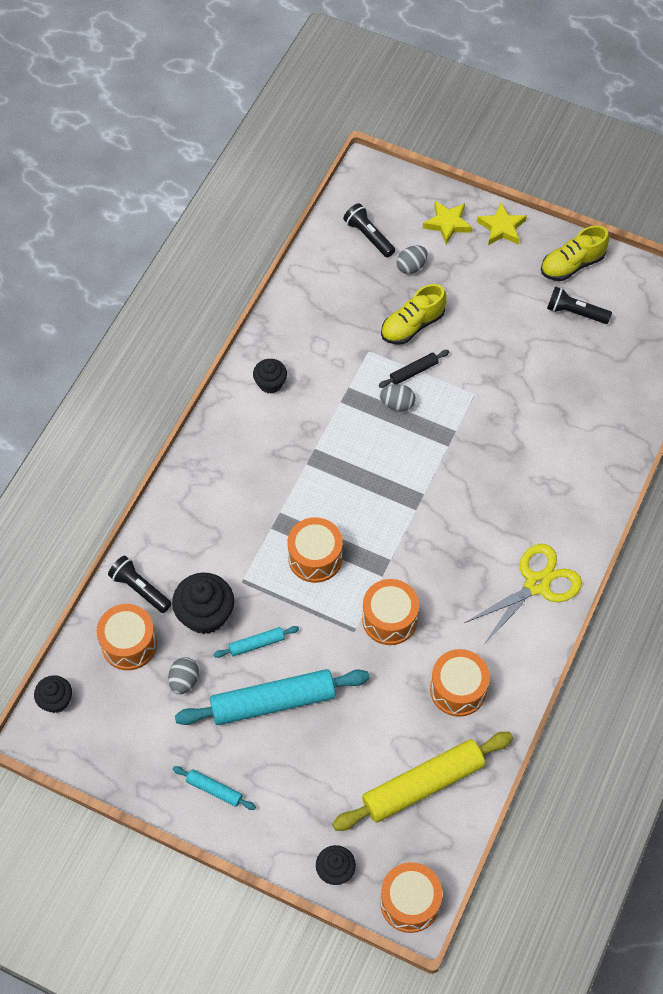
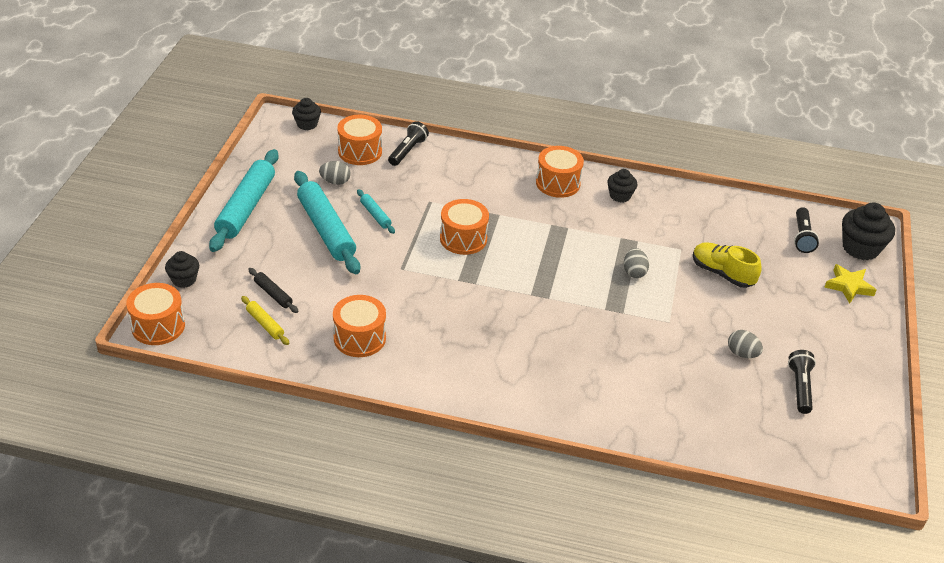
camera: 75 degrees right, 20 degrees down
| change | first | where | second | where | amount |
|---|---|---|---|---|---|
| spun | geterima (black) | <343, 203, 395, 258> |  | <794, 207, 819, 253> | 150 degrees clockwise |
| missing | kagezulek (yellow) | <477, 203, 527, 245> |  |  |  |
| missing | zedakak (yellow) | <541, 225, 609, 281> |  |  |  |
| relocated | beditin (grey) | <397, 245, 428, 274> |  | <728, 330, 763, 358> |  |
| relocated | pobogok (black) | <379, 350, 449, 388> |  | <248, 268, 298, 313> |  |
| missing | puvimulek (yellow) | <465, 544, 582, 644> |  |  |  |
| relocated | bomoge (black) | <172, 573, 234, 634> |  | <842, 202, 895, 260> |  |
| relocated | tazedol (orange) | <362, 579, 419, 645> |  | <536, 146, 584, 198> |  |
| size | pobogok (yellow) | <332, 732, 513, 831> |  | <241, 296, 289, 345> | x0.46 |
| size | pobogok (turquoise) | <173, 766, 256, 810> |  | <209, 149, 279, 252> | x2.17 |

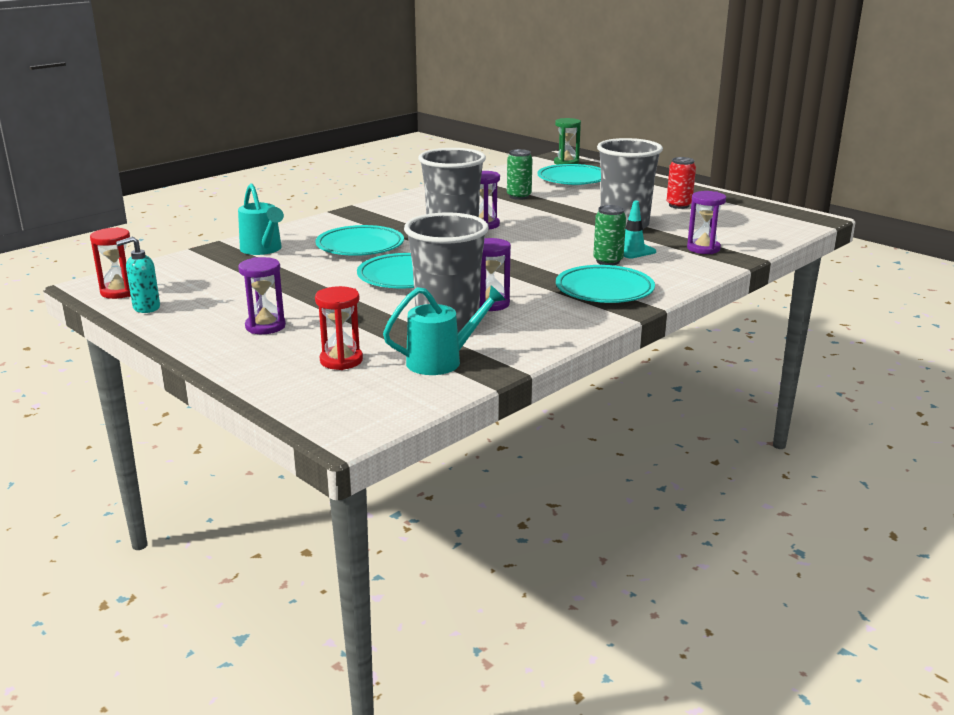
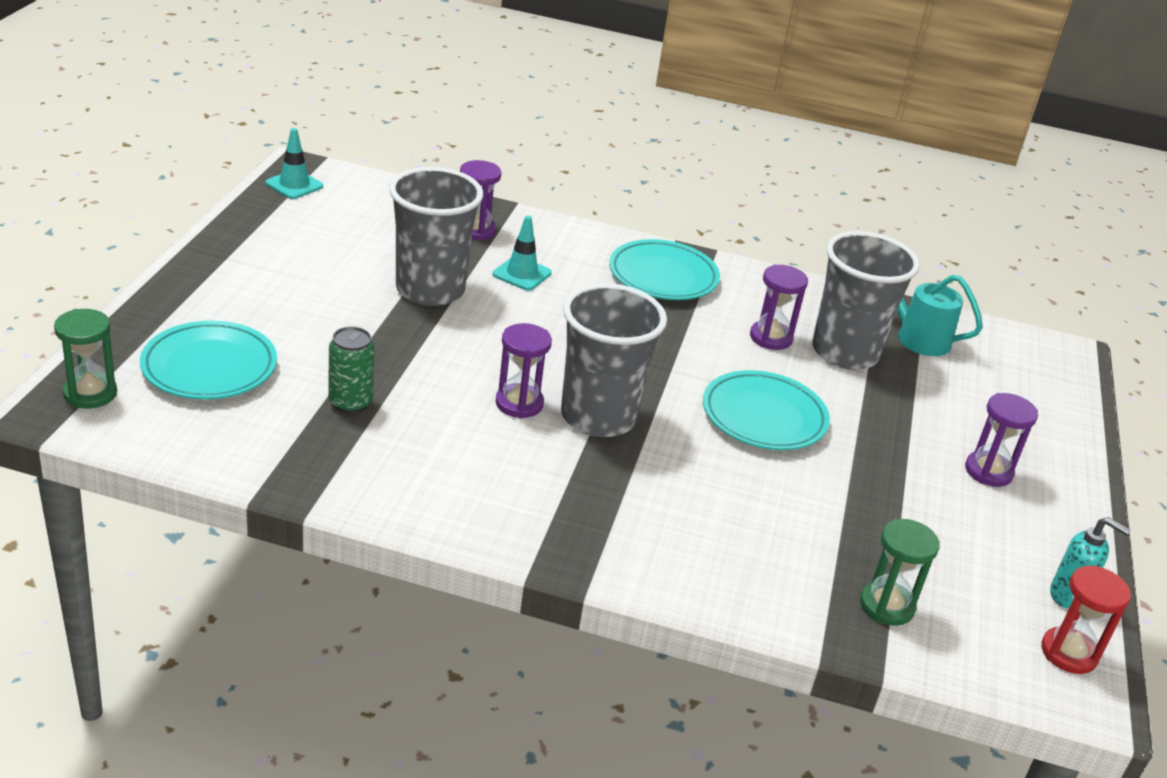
camera: 125 degrees left, 10 degrees up
| change | first | where | second | where | amount |
|---|---|---|---|---|---|
| missing | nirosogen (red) | <667, 157, 696, 209> |  |  |  |
| missing | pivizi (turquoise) | <238, 183, 284, 255> |  |  |  |
| missing | nirosogen (green) | <593, 205, 626, 265> |  |  |  |
| missing | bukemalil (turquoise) | <315, 225, 404, 256> |  |  |  |
| missing | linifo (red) | <315, 286, 363, 370> |  |  |  |
| appeared |  |  | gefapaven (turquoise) | <265, 128, 323, 199> |  |
| appeared |  |  | linifo (green) | <860, 519, 940, 626> |  |

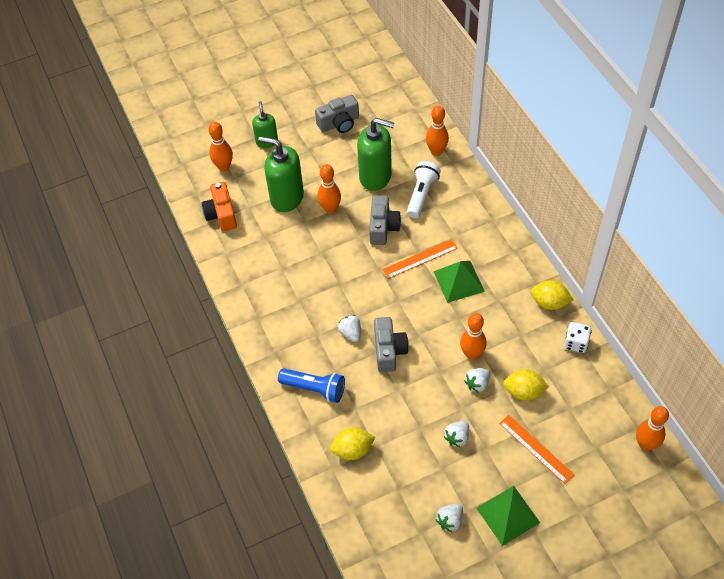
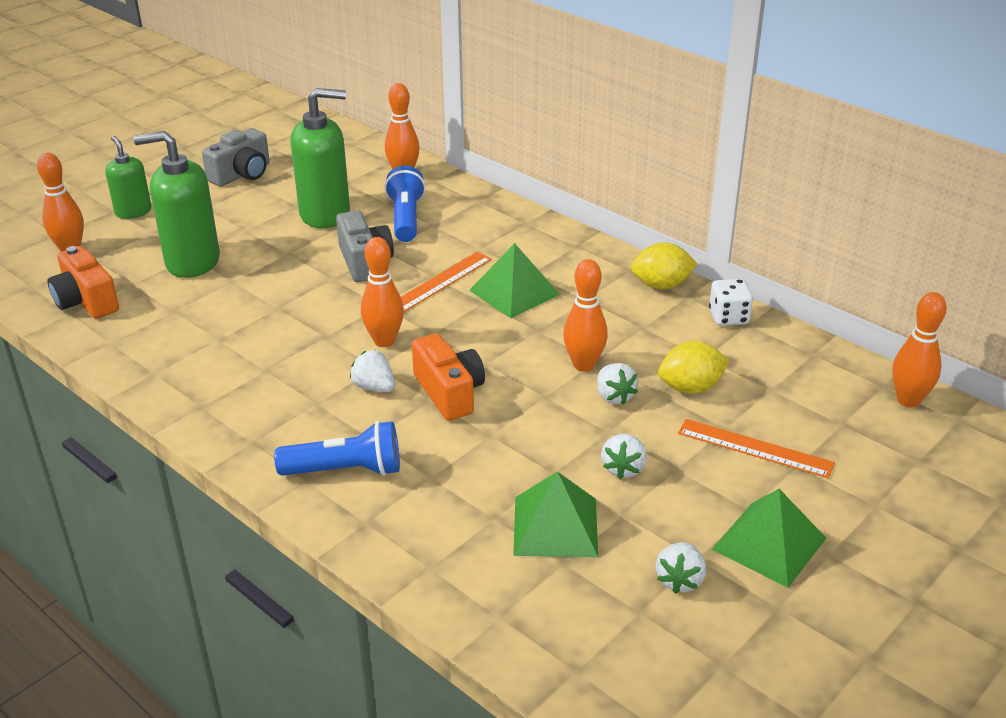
camera: 25 degrees left, 20 degrees down
| change | first | where | second | where | amount |
|---|---|---|---|---|---|
| colour | geterima (white) | <407, 161, 441, 218> | geterima (blue) | <385, 166, 426, 242> |  |
| relocated | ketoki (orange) | <318, 164, 341, 214> |  | <361, 237, 404, 347> |  |
| colour | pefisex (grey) | <374, 317, 409, 372> | pefisex (orange) | <412, 334, 485, 421> |  |
| spun | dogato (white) | <464, 368, 490, 393> |  | <597, 363, 638, 405> | 45 degrees counterclockwise |
| missing | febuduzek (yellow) | <330, 427, 375, 460> |  |  |  |
| appeared |  |  | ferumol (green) | <513, 472, 598, 557> |  |

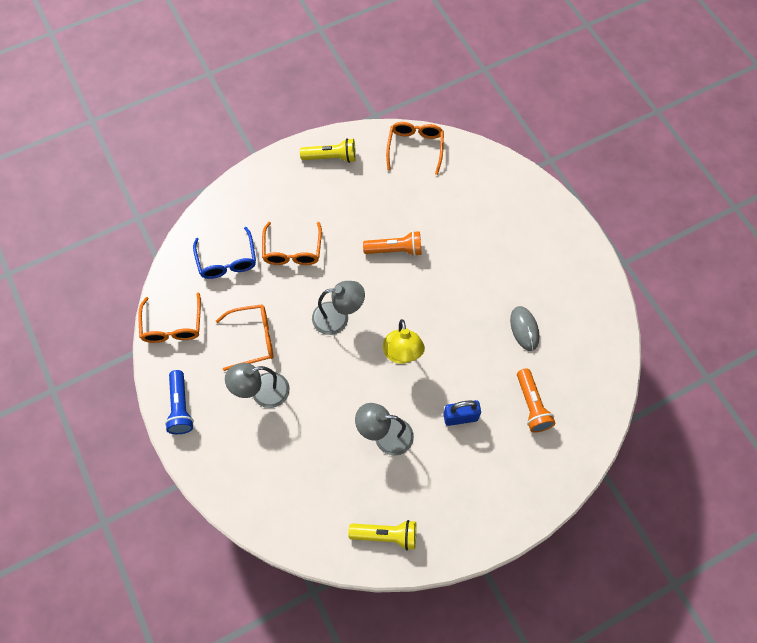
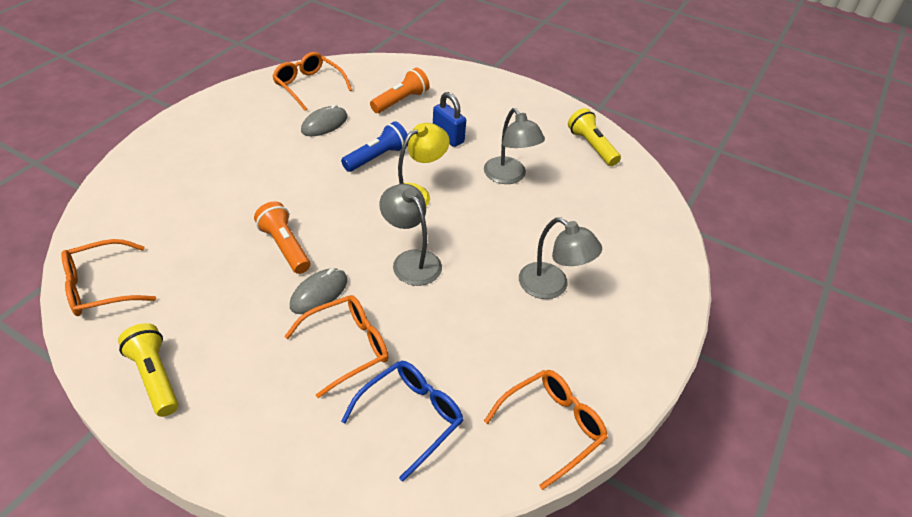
camera: 125 degrees left, 20 degrees down
| change | first | where | second | where | amount |
|---|---|---|---|---|---|
| relocated | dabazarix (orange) | <216, 304, 274, 371> |  | <272, 52, 352, 111> |  |
| relocated | geterima (blue) | <165, 370, 194, 434> |  | <341, 121, 408, 172> |  |
| appeared |  |  | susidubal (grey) | <290, 268, 347, 314> |  |

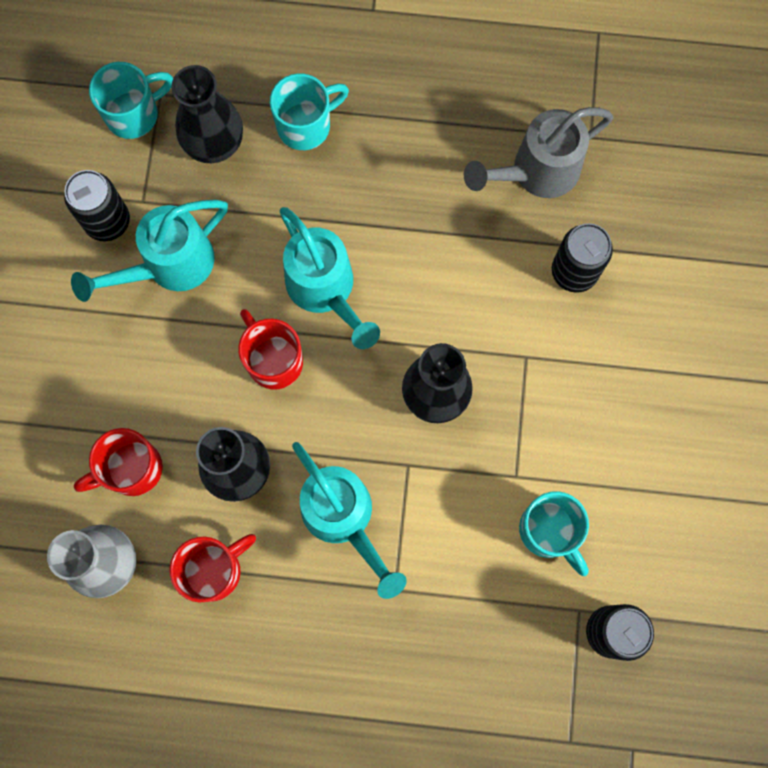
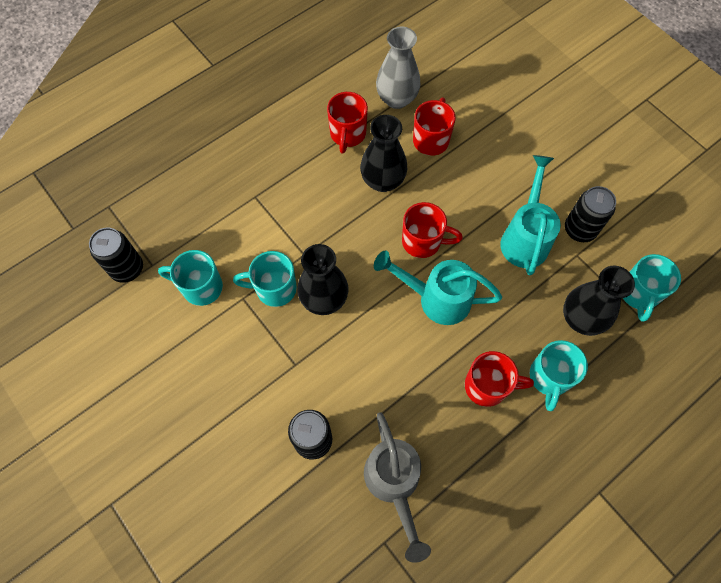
camera: 135 degrees right, 10 degrees down
| change | first | where | second | where | amount |
|---|---|---|---|---|---|
| spun | pivizi (grey) | <464, 107, 613, 198> |  | <364, 412, 431, 563> | 150 degrees clockwise |
| missing | pivizi (turquoise) | <292, 442, 407, 599> |  |  |  |
| appeared |  |  | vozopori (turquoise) | <233, 251, 297, 307> |  |
| appeared |  |  | vozopori (red) | <465, 351, 534, 407> |  |

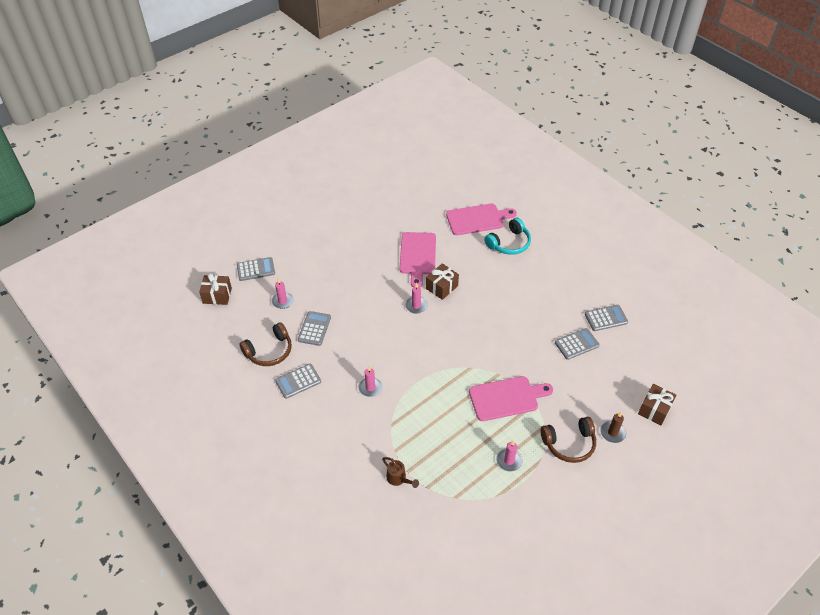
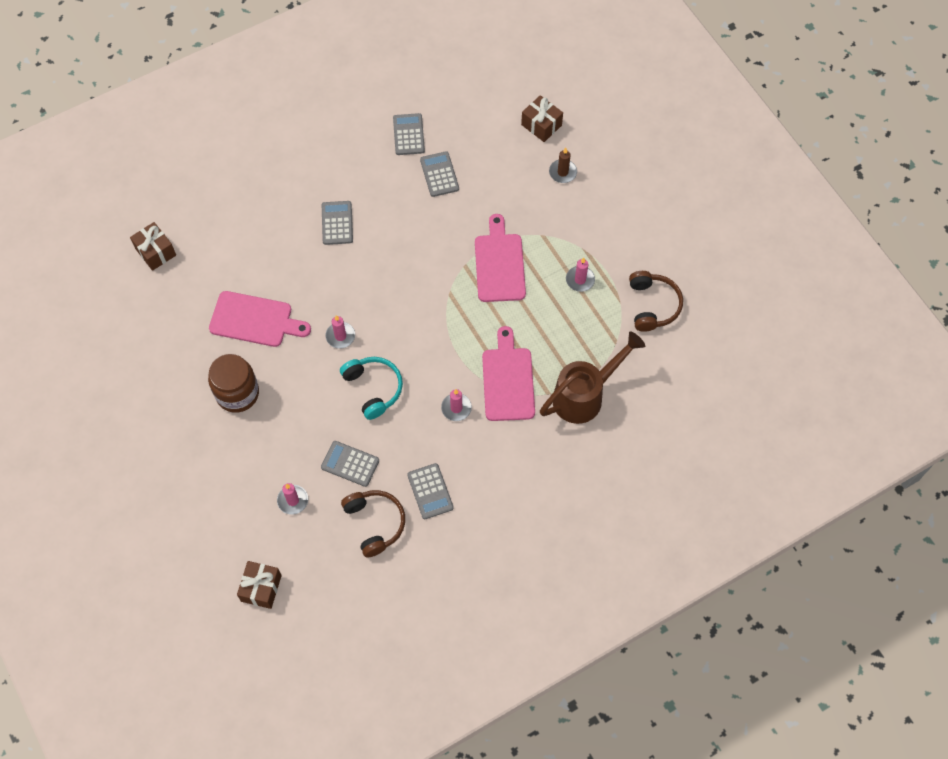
camera: 80 degrees left, 15 degrees up
| change | first | where | second | where | amount |
|---|---|---|---|---|---|
| relocated | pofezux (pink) | <446, 203, 517, 235> |  | <482, 326, 535, 421> |  |
| relocated | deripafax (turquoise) | <484, 218, 531, 255> |  | <340, 357, 403, 420> |  |
| relocated | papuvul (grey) | <237, 257, 275, 281> |  | <322, 201, 353, 245> |  |
| relocated | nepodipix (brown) | <426, 263, 459, 300> |  | <130, 222, 176, 271> |  |
| relocated | deripafax (brown) | <541, 417, 596, 463> |  | <629, 271, 683, 332> |  |
| size | pivizi (brown) | <382, 457, 419, 488> |  | <540, 331, 645, 424> | x2.22 |
| appeared |  |  | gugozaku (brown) | <208, 354, 259, 413> |  |

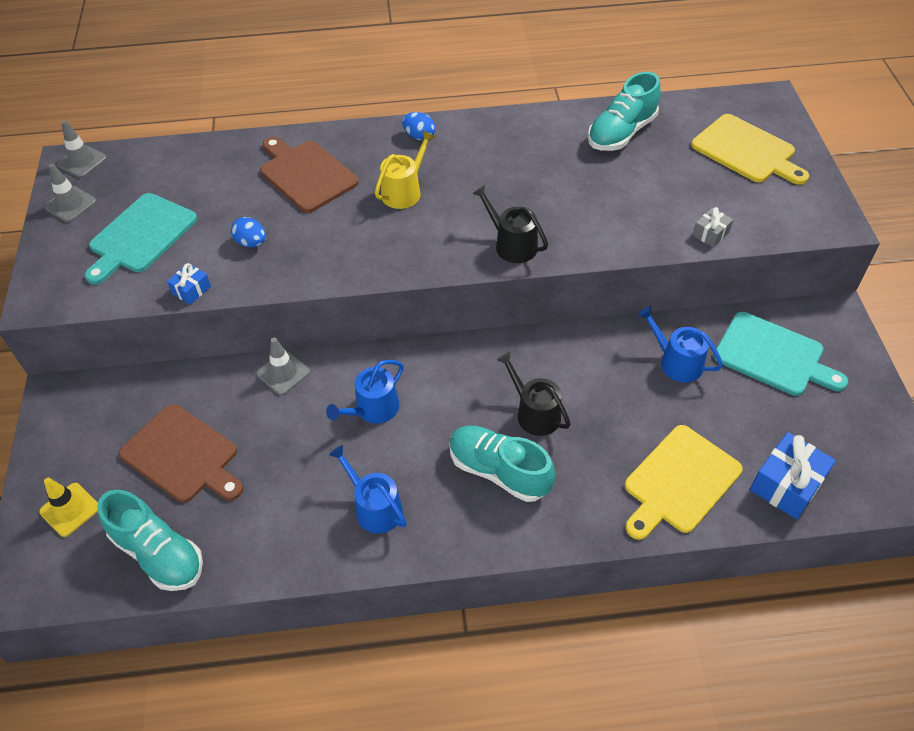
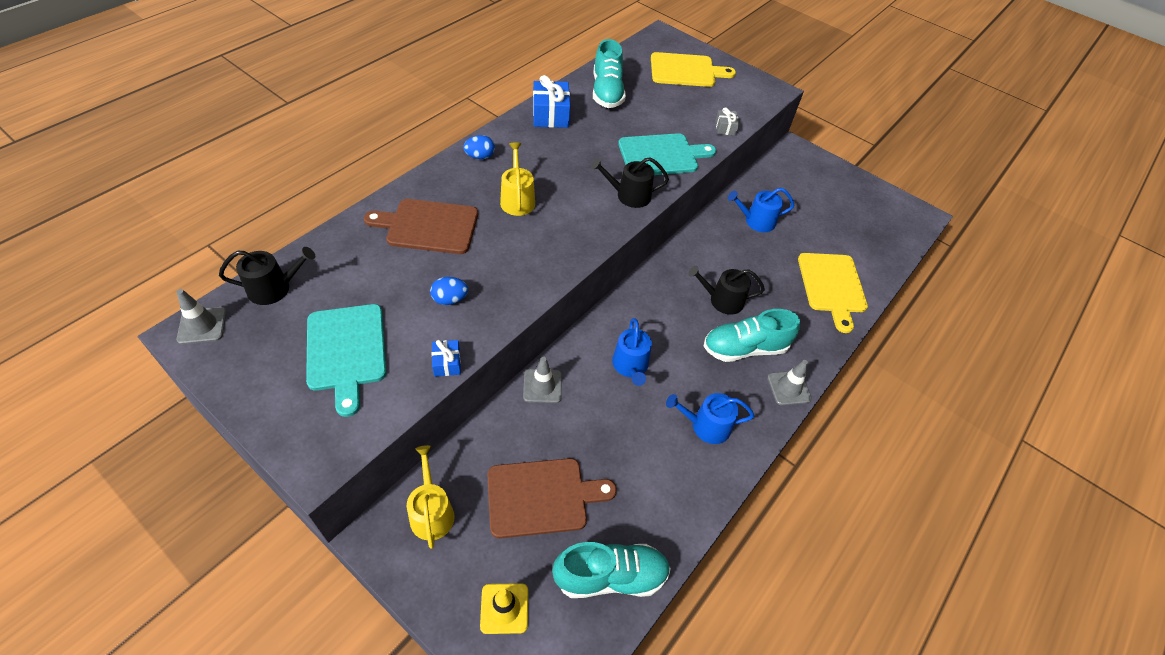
camera: 50 degrees left, 0 degrees up
| change | first | where | second | where | amount |
|---|---|---|---|---|---|
| relocated | gefapaven (grey) | <44, 163, 97, 222> |  | <767, 360, 812, 405> |  |
| relocated | pofezux (turquoise) | <714, 312, 848, 396> |  | <618, 133, 716, 175> |  |
| relocated | nepodipix (blue) | <750, 432, 836, 519> |  | <533, 75, 570, 128> |  |
| appeared |  |  | pivizi (black) | <219, 247, 315, 305> |  |
| appeared |  |  | pivizi (yellow) | <407, 445, 454, 549> |  |

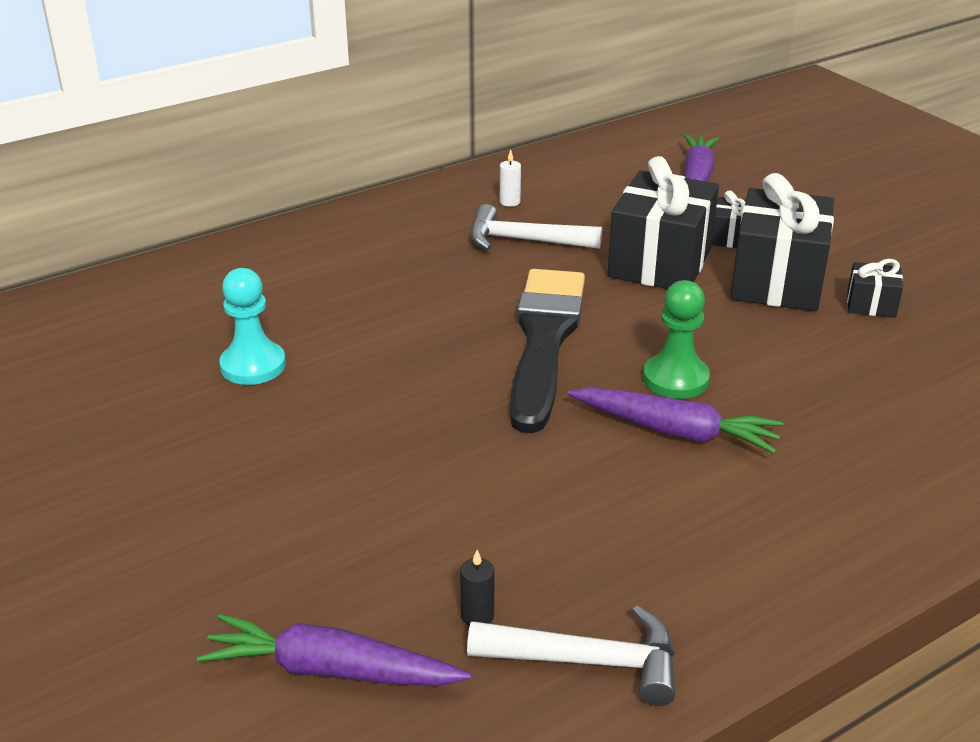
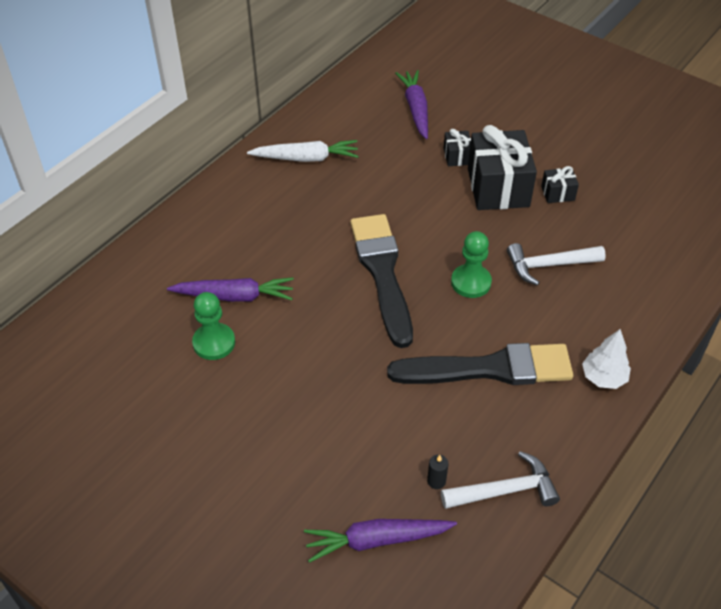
camera: 20 degrees left, 15 degrees up
| change | first | where | second | where | amount |
|---|---|---|---|---|---|
| exchanged | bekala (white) | <500, 149, 521, 207> | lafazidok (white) | <247, 140, 359, 162> |  |
| missing | nepodipix (black) | <608, 156, 719, 289> |  |  |  |
| relocated | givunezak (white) | <471, 204, 602, 250> |  | <507, 243, 606, 286> |  |
| colour | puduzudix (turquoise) | <219, 268, 286, 385> | puduzudix (green) | <192, 292, 235, 360> |  |
| relocated | lafazidok (purple) | <568, 388, 783, 454> |  | <167, 277, 294, 302> |  |
| appeared |  |  | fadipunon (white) | <582, 329, 631, 389> |  |
| appeared |  |  | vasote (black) | <387, 343, 573, 385> |  |

